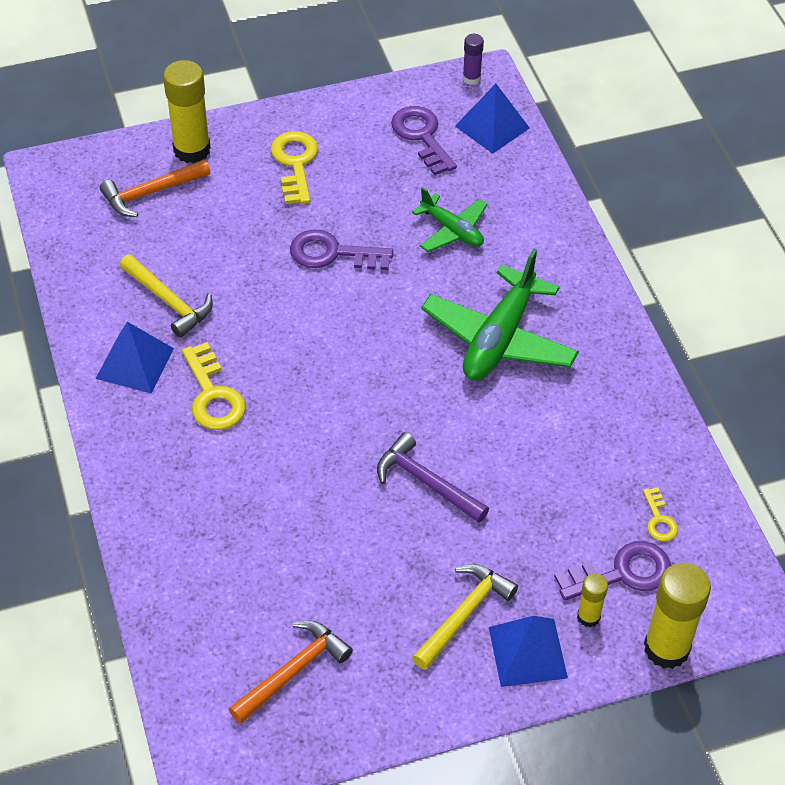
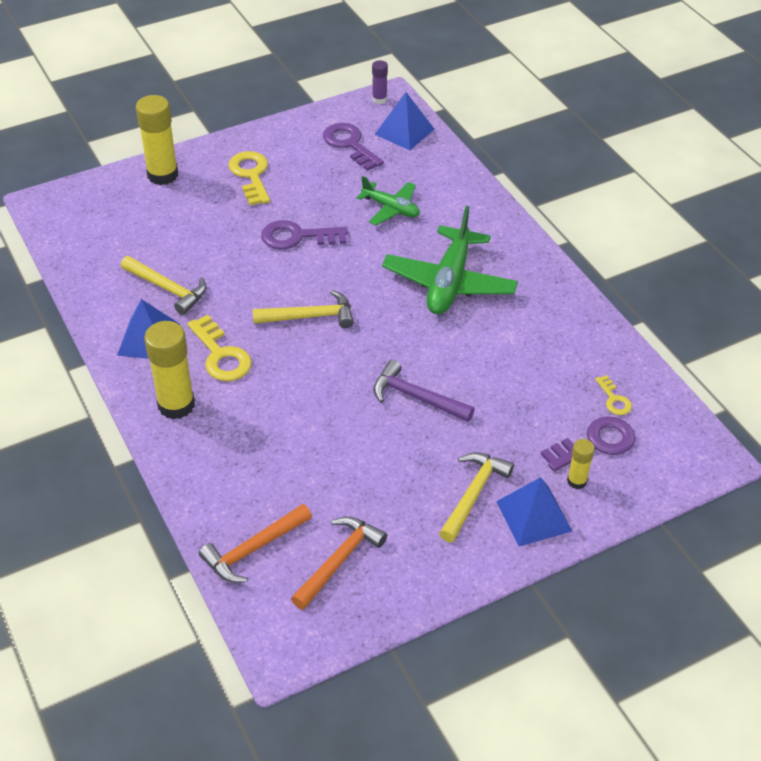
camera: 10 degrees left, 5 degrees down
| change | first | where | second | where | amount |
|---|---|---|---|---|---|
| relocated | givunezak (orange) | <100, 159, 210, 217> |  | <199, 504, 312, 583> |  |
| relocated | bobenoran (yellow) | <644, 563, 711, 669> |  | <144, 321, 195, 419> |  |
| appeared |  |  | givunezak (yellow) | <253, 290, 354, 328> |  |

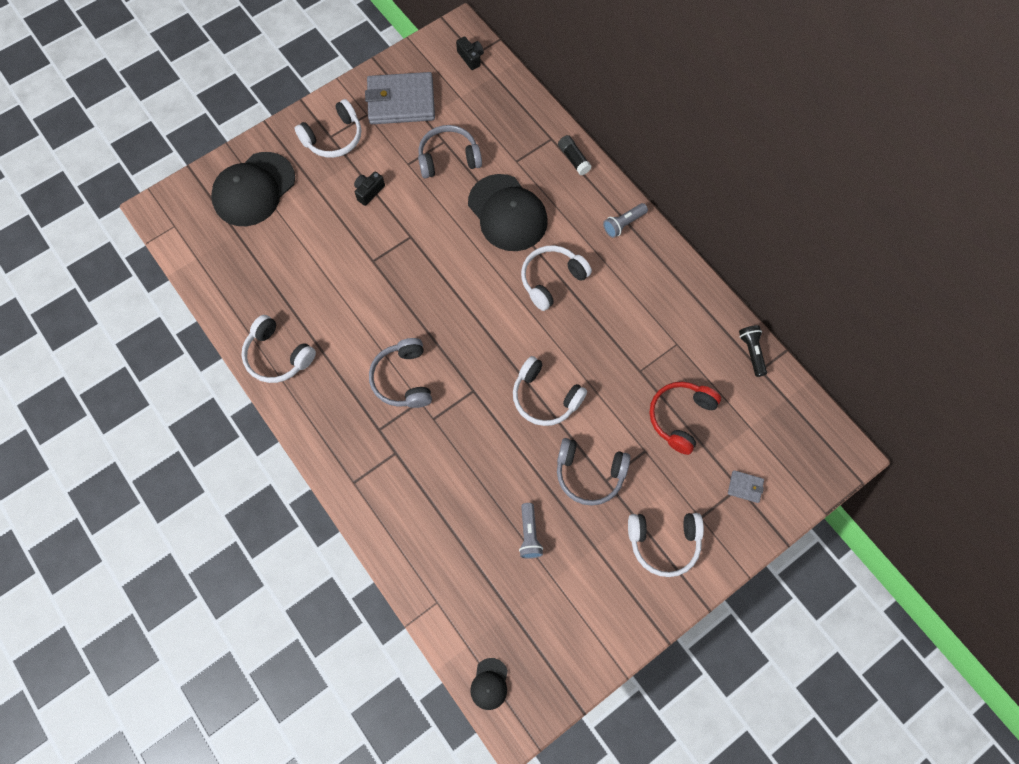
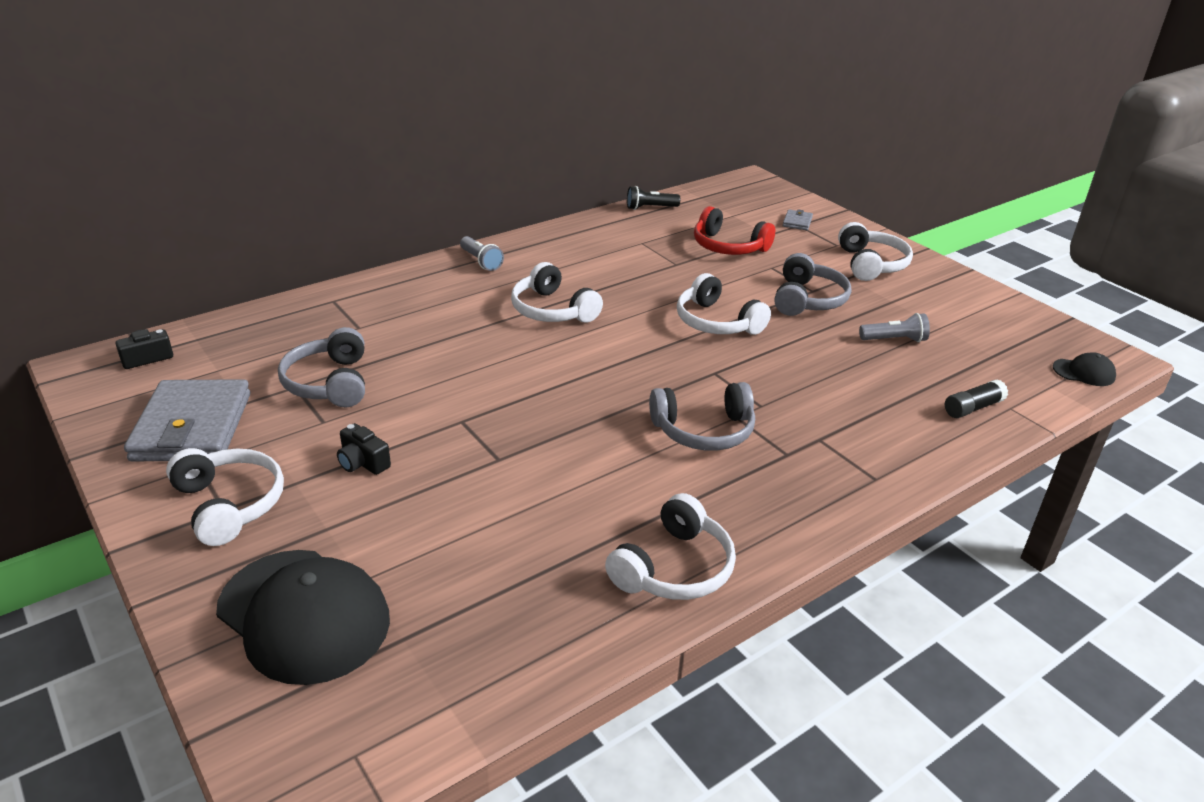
camera: 90 degrees left, 35 degrees down
| change | first | where | second | where | amount |
|---|---|---|---|---|---|
| relocated | bobenoran (black) | <558, 135, 592, 175> |  | <945, 379, 1008, 418> |  |
| missing | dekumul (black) | <468, 174, 548, 251> |  |  |  |
| spun | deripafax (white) | <513, 356, 587, 426> |  | <677, 273, 771, 335> | 105 degrees clockwise |

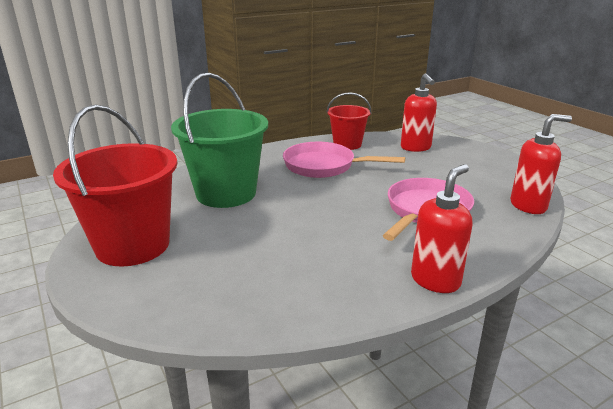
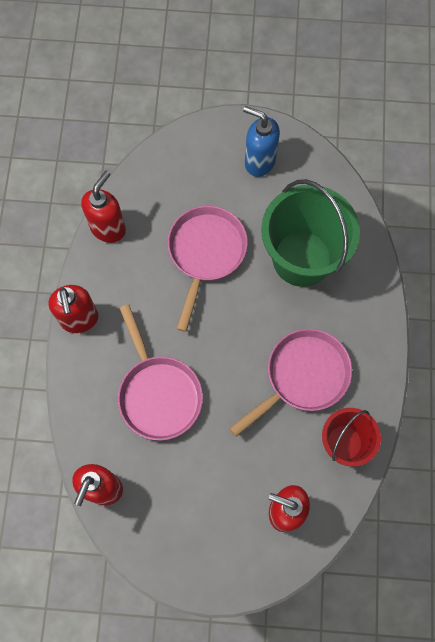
camera: 125 degrees right, 45 degrees up
| change | first | where | second | where | amount |
|---|---|---|---|---|---|
| exchanged | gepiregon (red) | <53, 104, 177, 267> | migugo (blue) | <243, 106, 280, 177> |  |
| appeared |  |  | migugo (red) | <81, 171, 126, 243> |  |
| appeared |  |  | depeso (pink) | <168, 206, 248, 332> |  |

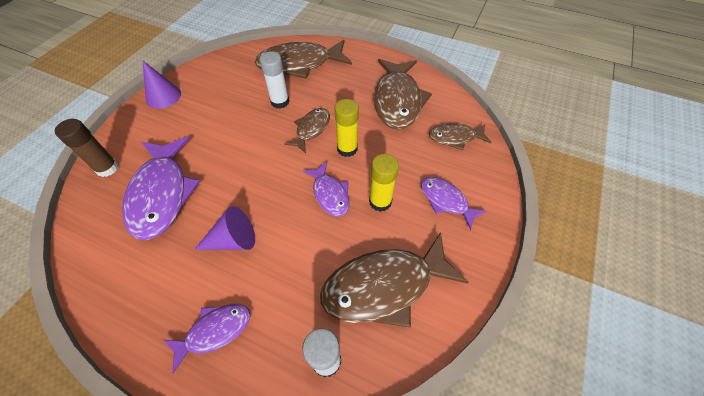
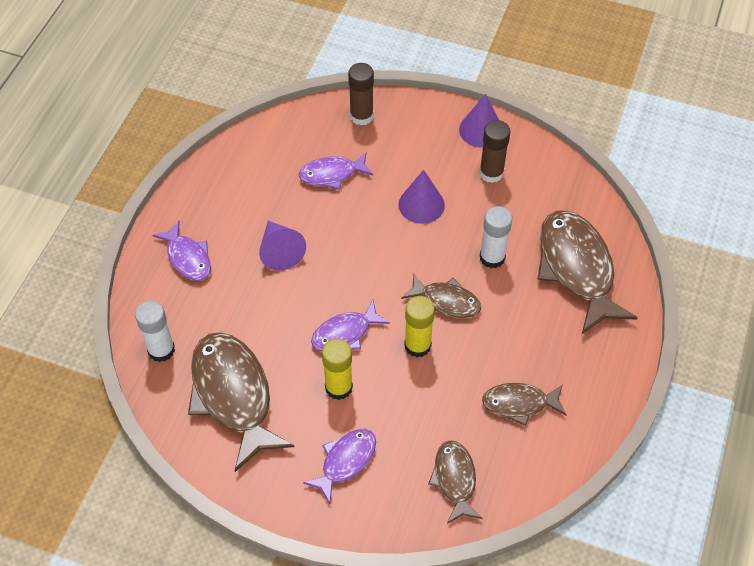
camera: 85 degrees right, 0 degrees up
| change | first | where | second | where | amount |
|---|---|---|---|---|---|
| size | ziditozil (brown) | <374, 59, 432, 129> |  | <482, 383, 566, 426> | x0.55 |
| size | ziditozil (purple) | <122, 137, 200, 240> |  | <299, 152, 373, 190> | x0.55 |
| appeared |  |  | bobenoran (brown) | <479, 120, 511, 183> |  |
| appeared |  |  | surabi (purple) | <398, 170, 445, 224> |  |

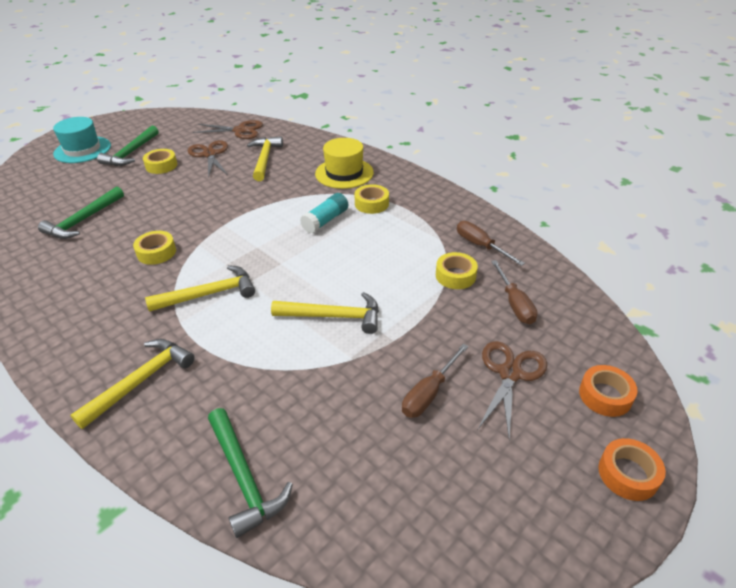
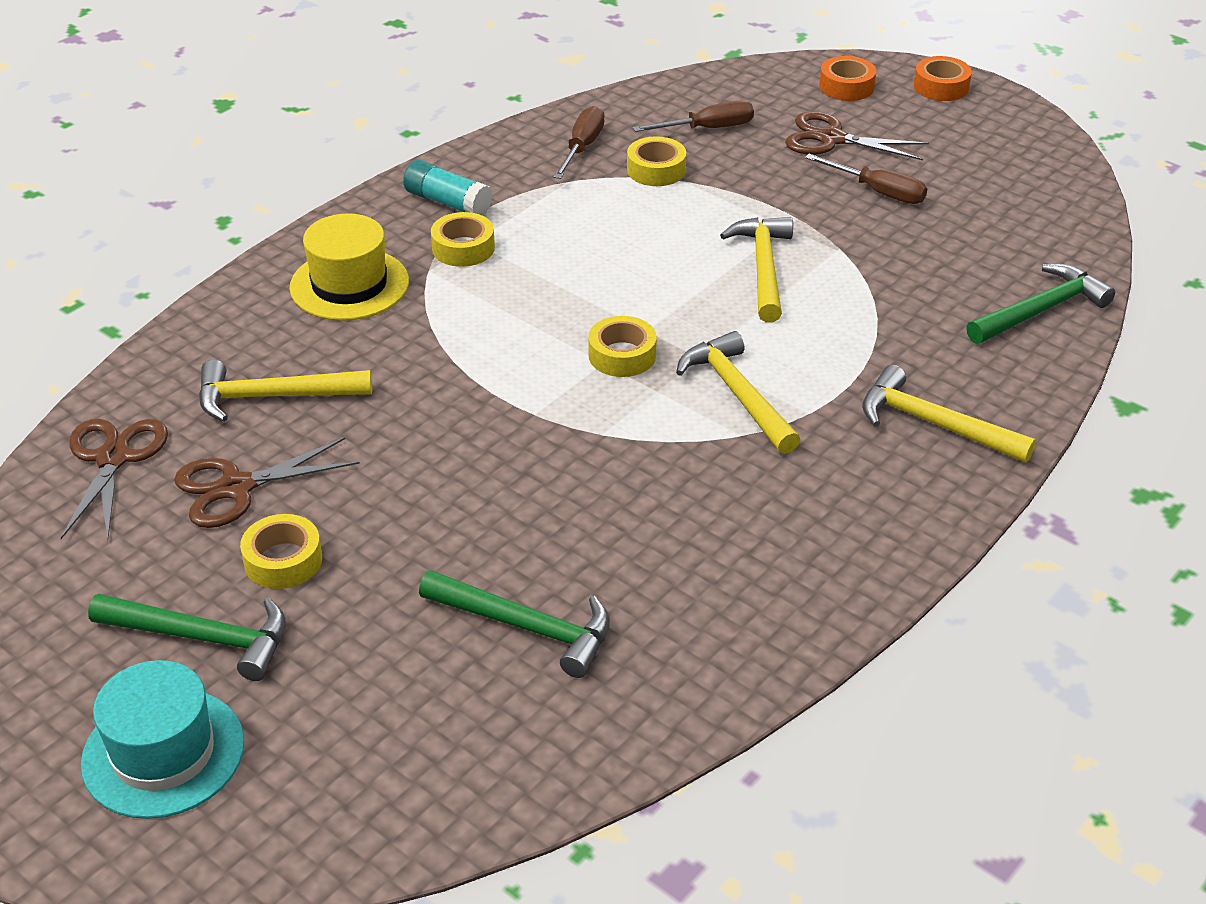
camera: 95 degrees left, 0 degrees up
| change | first | where | second | where | amount |
|---|---|---|---|---|---|
| relocated | bobenoran (turquoise) | <300, 193, 348, 234> |  | <403, 160, 492, 216> |  |
| spun | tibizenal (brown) | <457, 221, 525, 266> |  | <553, 106, 605, 179> | 150 degrees clockwise |
| relocated | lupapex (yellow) | <133, 231, 176, 265> |  | <588, 316, 657, 377> |  |

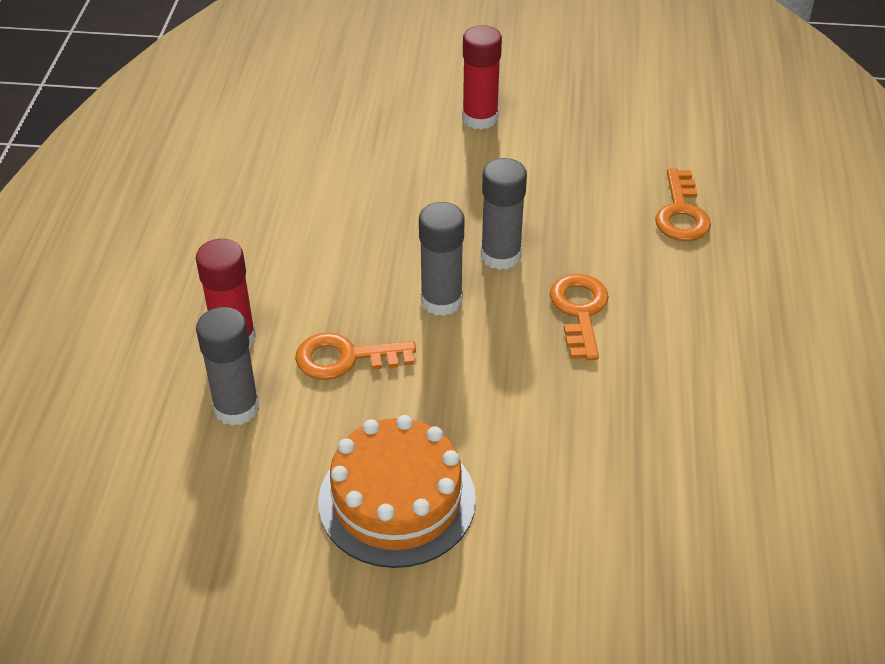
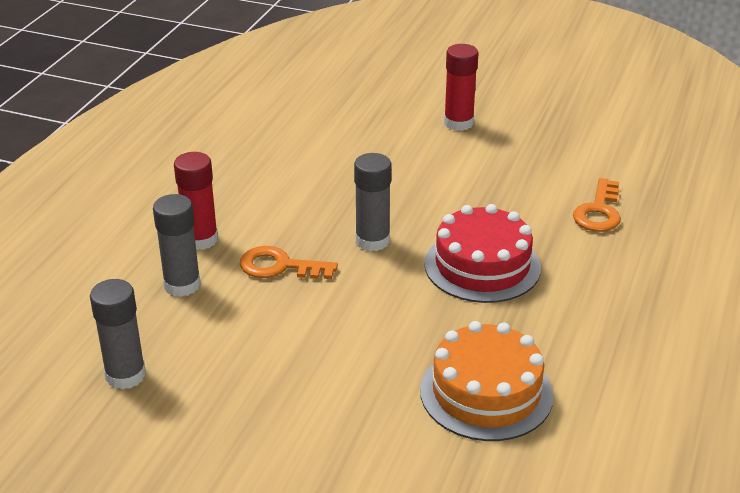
camera: 15 degrees right, 10 degrees down
| change | first | where | second | where | amount |
|---|---|---|---|---|---|
| relocated | bobenoran (grey) | <481, 158, 527, 270> |  | <90, 279, 146, 390> |  |
| exchanged | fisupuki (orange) | <550, 274, 609, 360> | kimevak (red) | <424, 204, 541, 303> |  |
| relocated | kimevak (orange) | <318, 415, 476, 568> |  | <420, 321, 553, 441> |  |

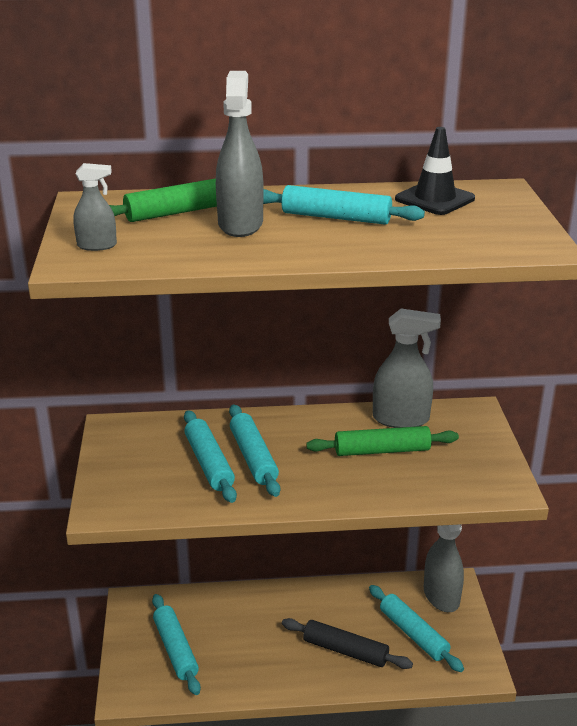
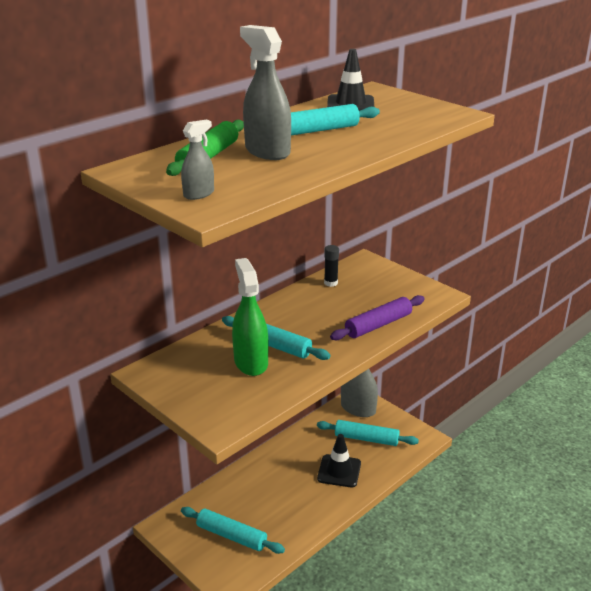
camera: 40 degrees left, 0 degrees up
| change | first | where | second | where | amount |
|---|---|---|---|---|---|
| exchanged | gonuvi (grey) | <373, 308, 441, 428> | bobenoran (black) | <324, 245, 339, 287> |  |
| exchanged | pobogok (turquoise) | <184, 410, 237, 503> | gonuvi (green) | <232, 258, 268, 376> |  |
| missing | pobogok (green) | <306, 426, 459, 456> |  |  |  |
| exchanged | pobogok (black) | <282, 618, 413, 669> | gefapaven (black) | <317, 434, 361, 487> |  |
| appeared |  |  | pobogok (purple) | <330, 295, 425, 340> |  |

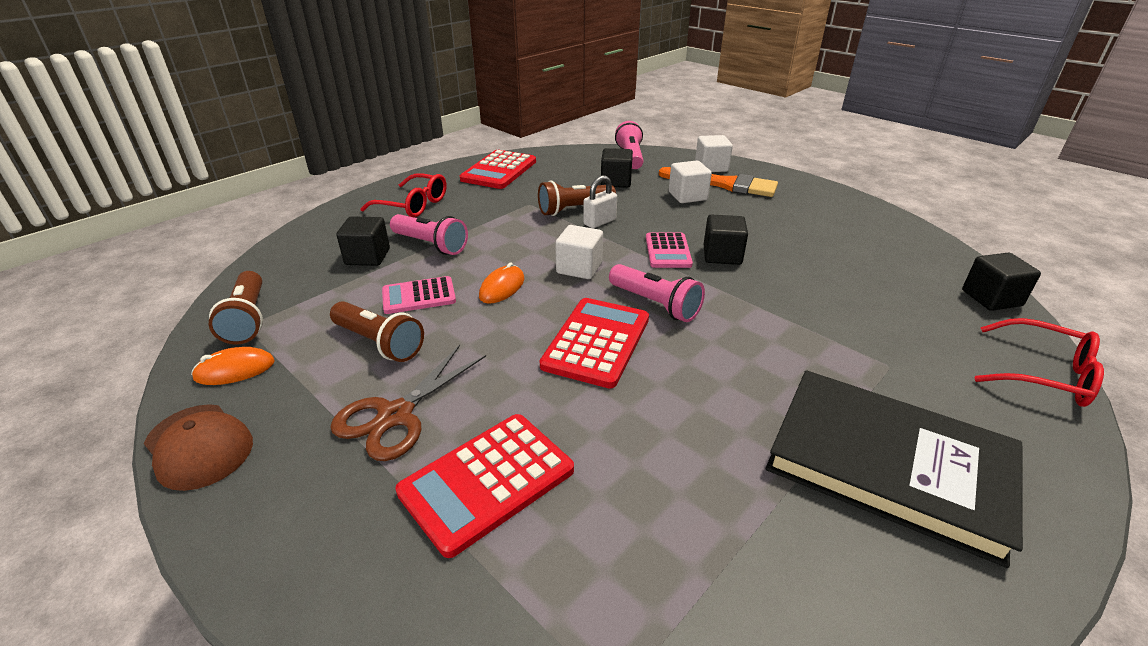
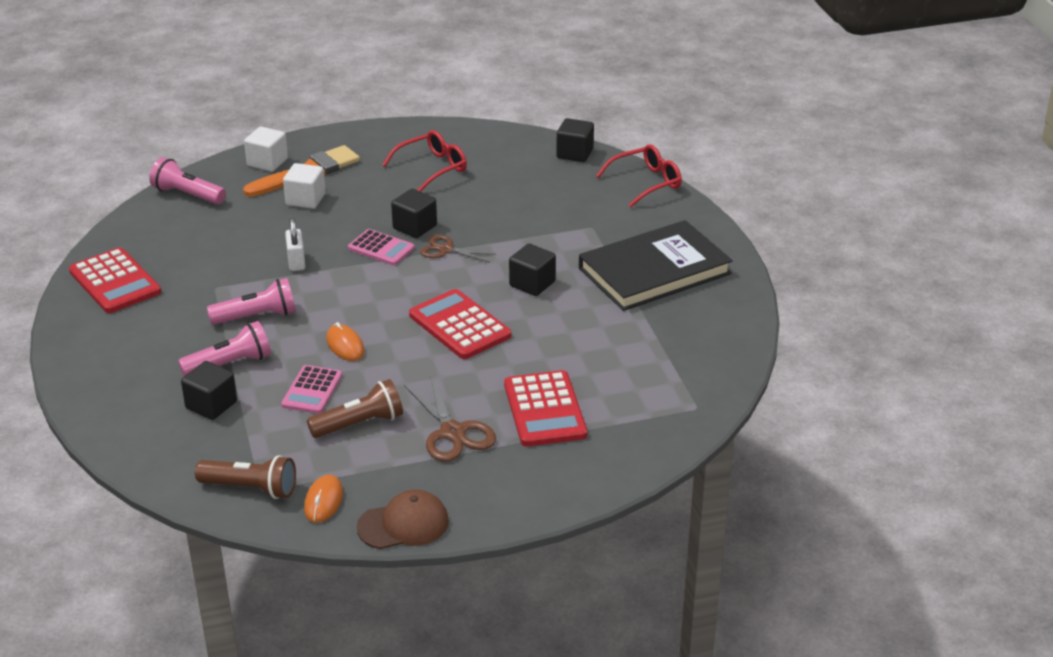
camera: 60 degrees left, 0 degrees up
| change | first | where | second | where | amount |
|---|---|---|---|---|---|
| relocated | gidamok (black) | <601, 148, 633, 188> |  | <509, 244, 556, 296> |  |
| relocated | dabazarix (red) | <360, 173, 447, 217> |  | <382, 130, 467, 192> |  |
| missing | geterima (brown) | <538, 180, 616, 216> |  |  |  |
| missing | gidamok (white) | <555, 225, 603, 279> |  |  |  |
| relocated | geterima (pink) | <609, 264, 705, 322> |  | <207, 278, 296, 325> |  |
| appeared |  |  | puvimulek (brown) | <420, 235, 496, 263> |  |

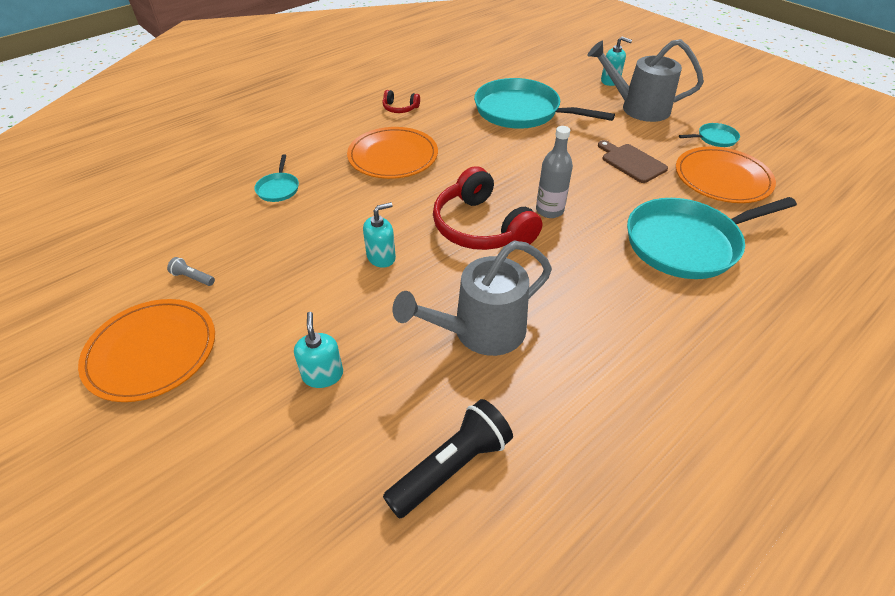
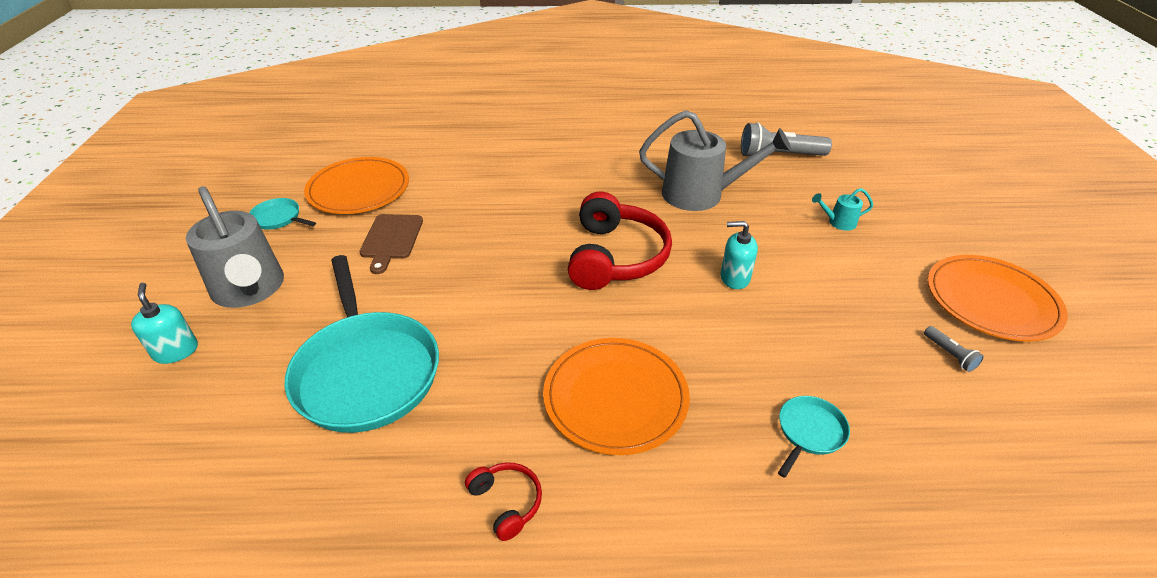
camera: 140 degrees left, 5 degrees down
| change | first | where | second | where | amount |
|---|---|---|---|---|---|
| missing | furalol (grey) | <536, 126, 573, 218> |  |  |  |
| missing | depeso (turquoise) | <627, 197, 797, 279> |  |  |  |
| exchanged | migugo (turquoise) | <294, 312, 343, 388> | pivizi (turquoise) | <812, 188, 873, 231> |  |
| colour | geterima (black) | <383, 399, 513, 519> | geterima (grey) | <741, 122, 832, 156> |  |

